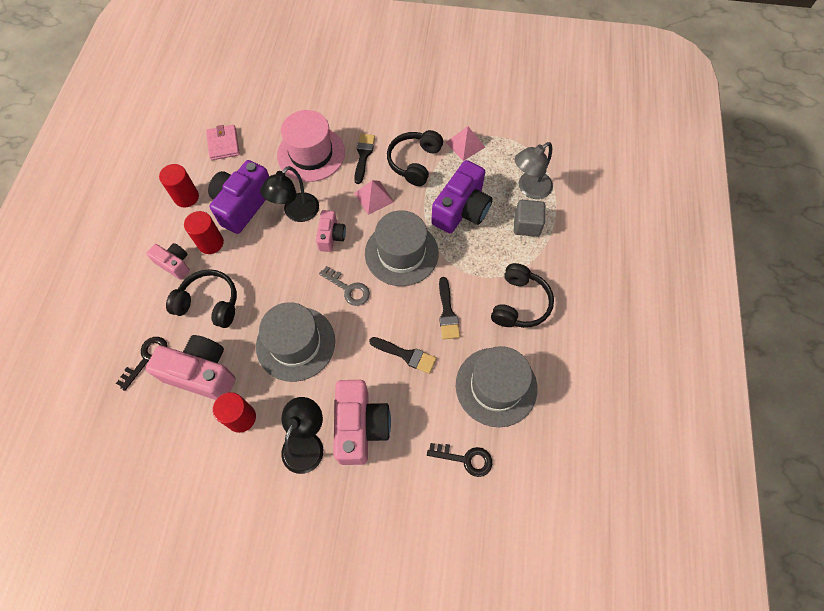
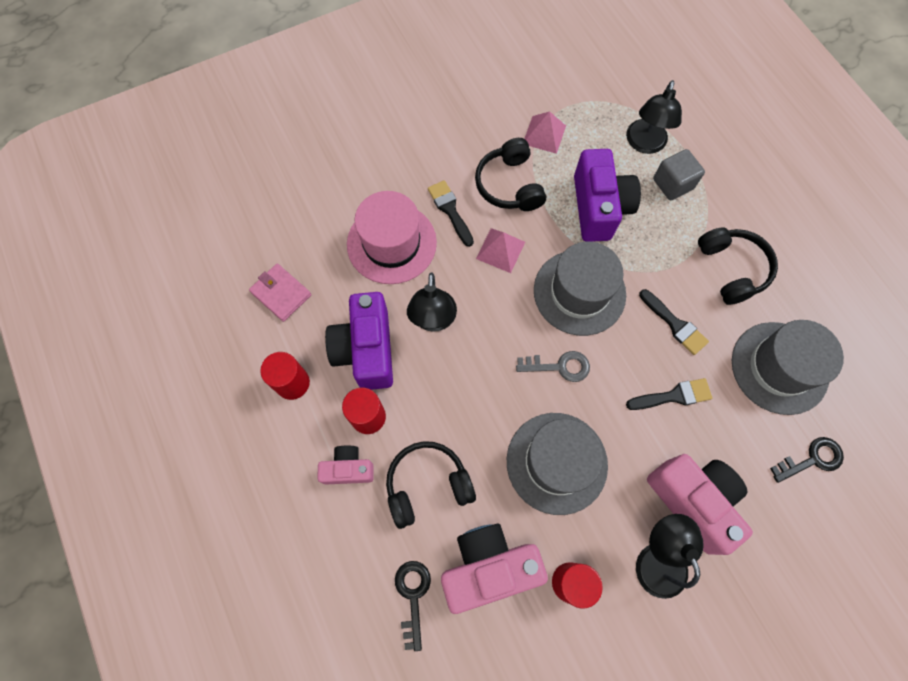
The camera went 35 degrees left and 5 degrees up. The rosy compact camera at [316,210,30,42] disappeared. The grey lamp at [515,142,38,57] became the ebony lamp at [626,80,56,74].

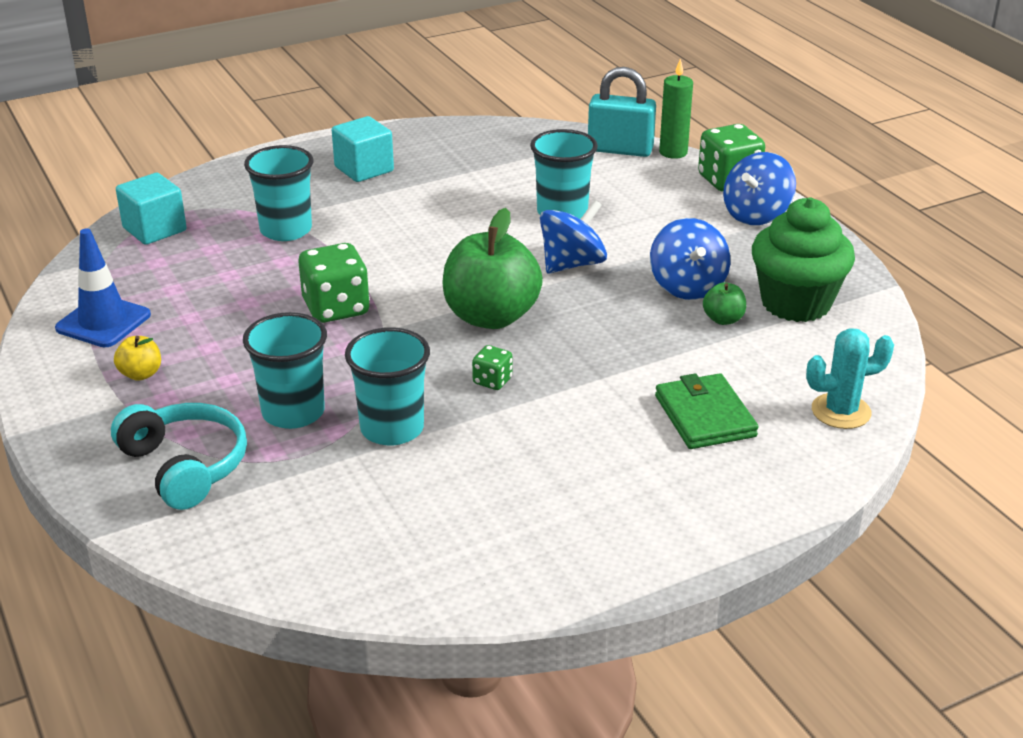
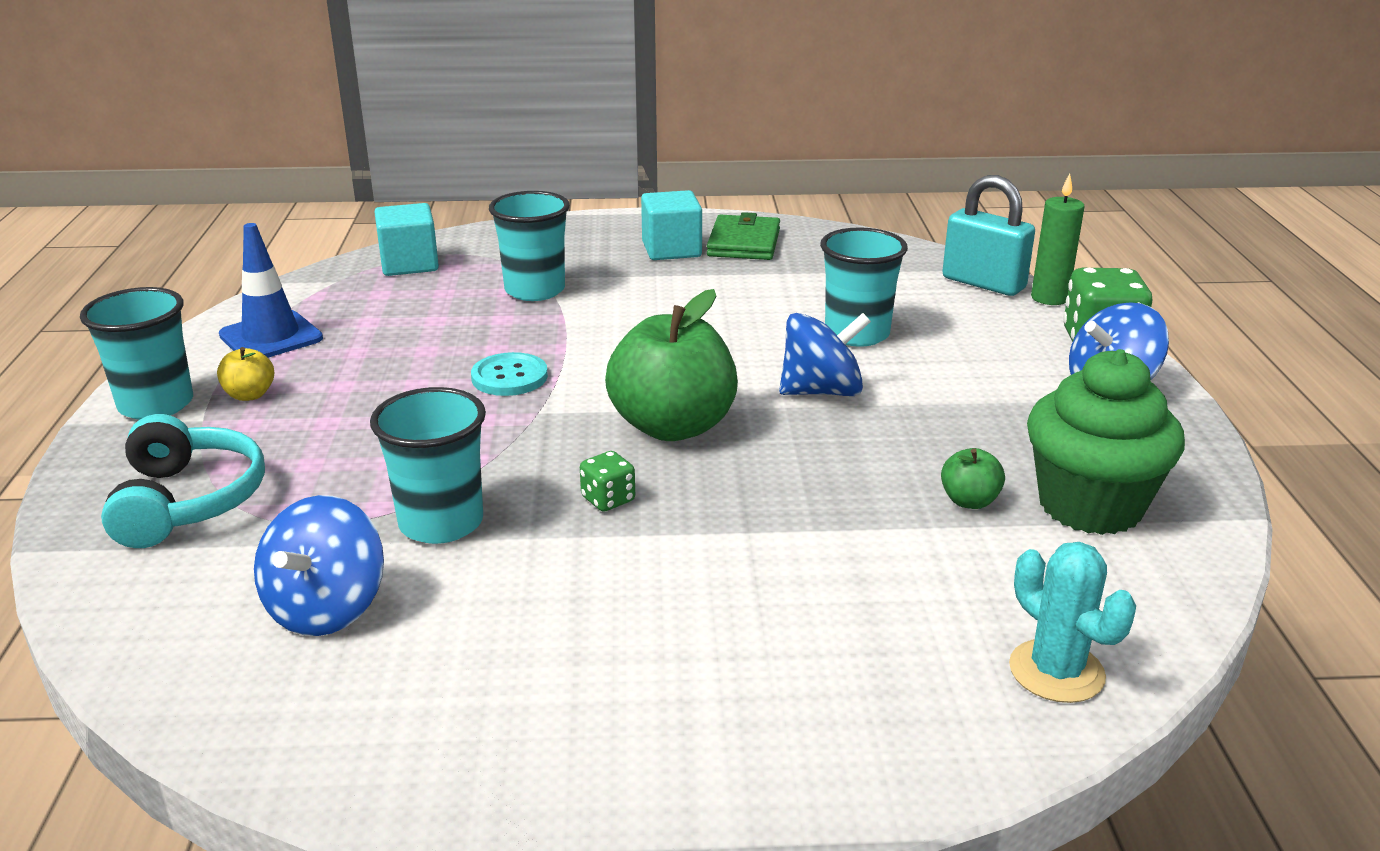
The camera went 25 degrees right and 5 degrees down. The aqua beaker moved from [243,312,84,117] to [80,287,113,133]. The green dice at [299,243,71,80] was replaced by the aqua shirt button at [471,352,77,44]. The cobalt toy top moved from [650,218,80,82] to [254,495,130,141]. The green wallet moved from [655,373,104,76] to [707,212,73,48]. The aqua prickly plant at [806,328,88,101] turned 45 degrees clockwise.

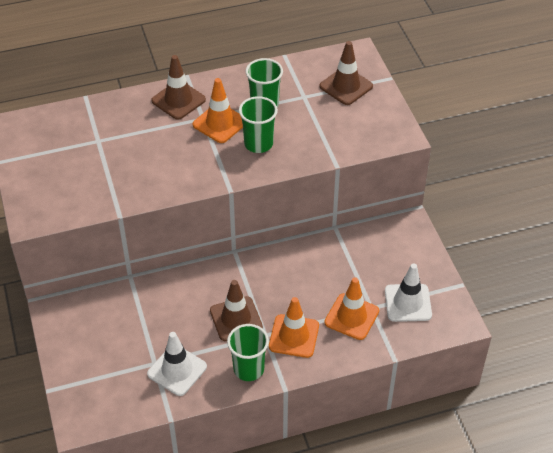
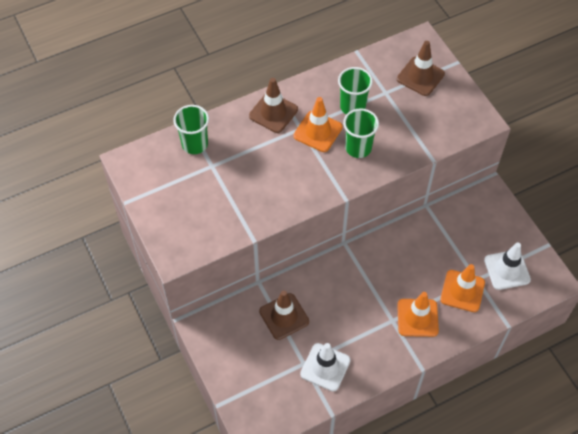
The camera went 10 degrees left and 10 degrees up. The russet traffic cone moved from [210,280,53,61] to [259,290,50,50]. The green beaker moved from [227,324,42,57] to [173,105,36,49].

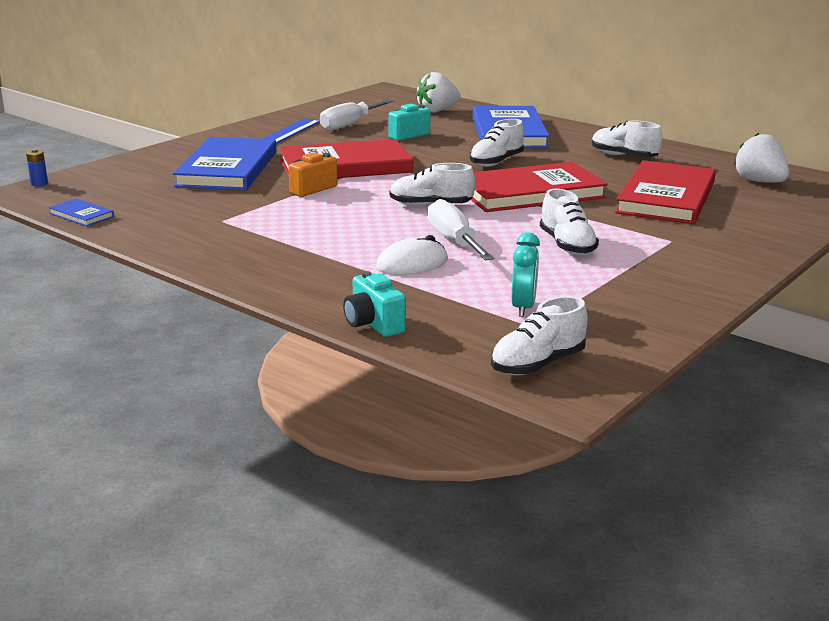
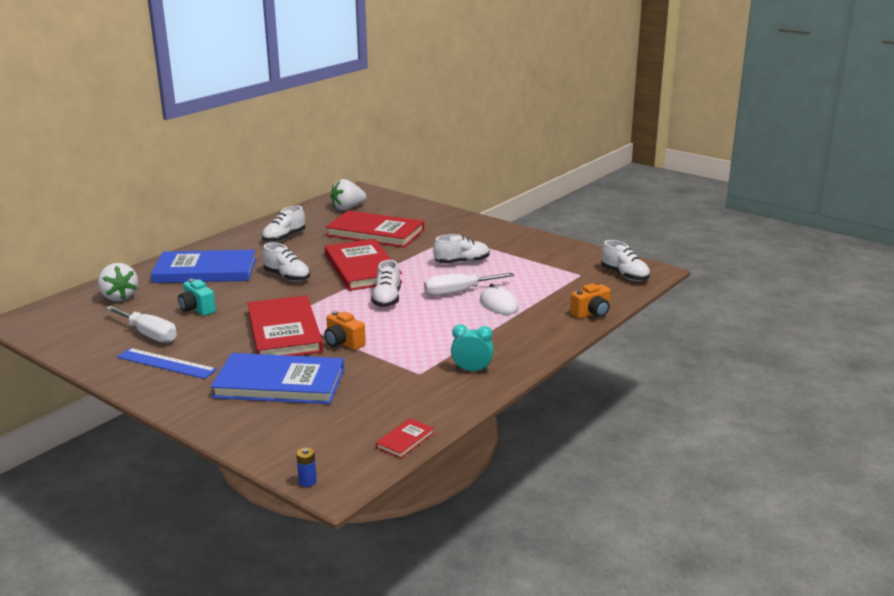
The camera went 90 degrees left and 0 degrees up. The cobalt hardback at [48,199,66,27] became the red hardback at [376,418,58,40]. The aqua compact camera at [343,271,63,66] became the orange compact camera at [570,283,41,36]. The aqua alarm clock moved from [511,232,29,85] to [451,324,43,48].

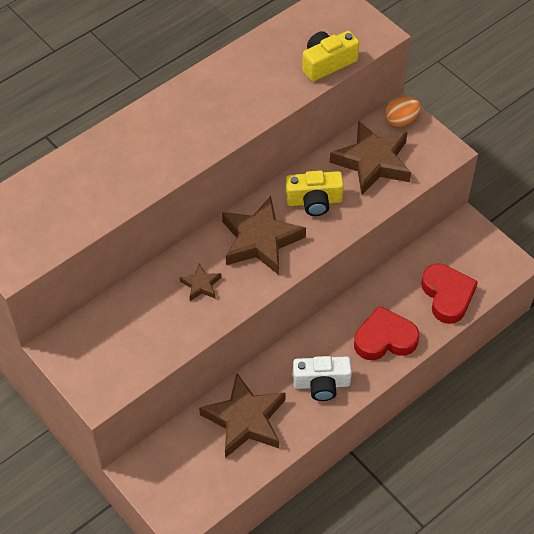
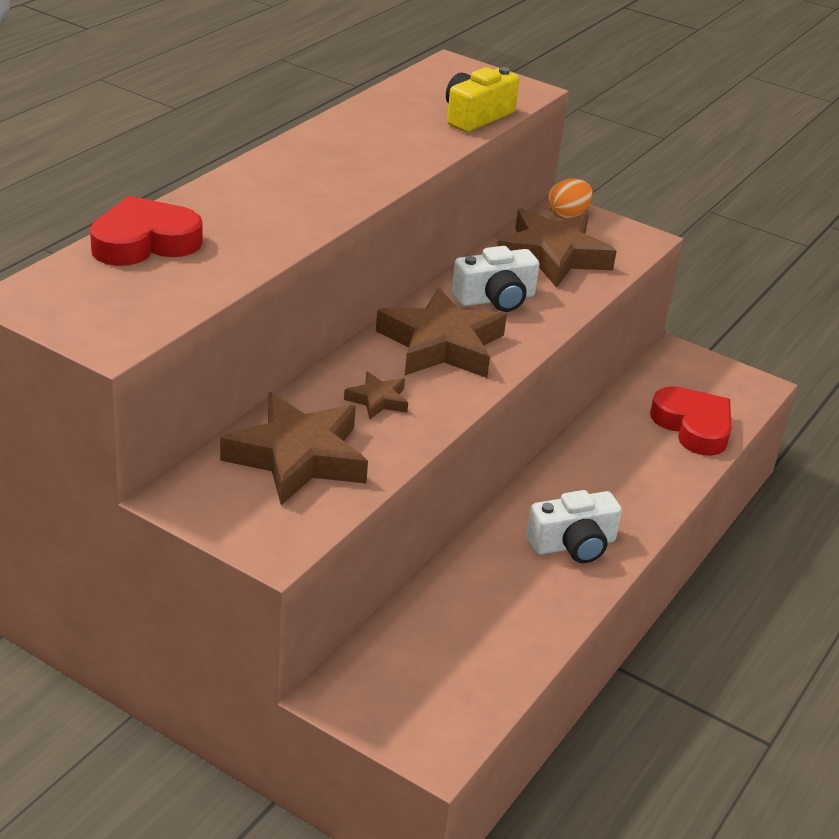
The camera went 20 degrees left and 20 degrees down. The russet five-pointed star moved from [199,373,86,85] to [220,393,148,112]. The yellow compact camera at [286,171,58,45] became the snow-white compact camera at [452,246,87,66]. The red love heart moved from [354,306,65,54] to [90,196,113,70].

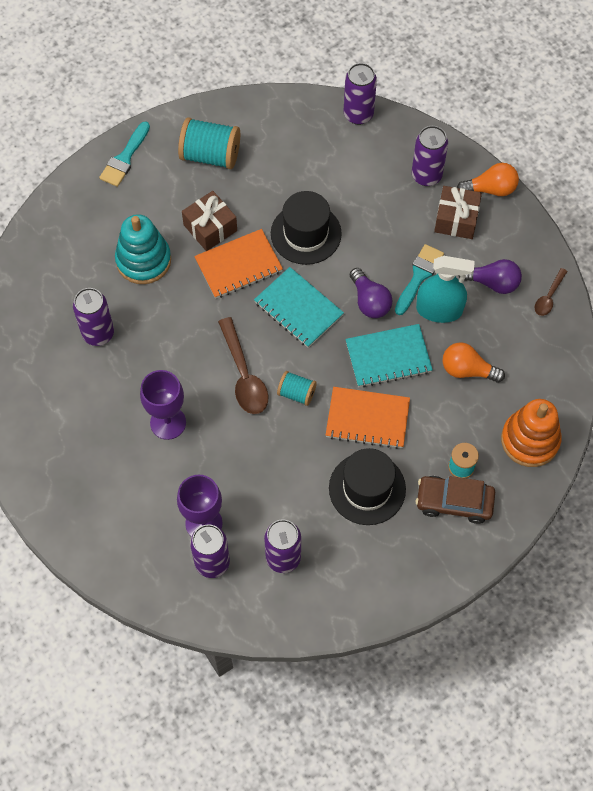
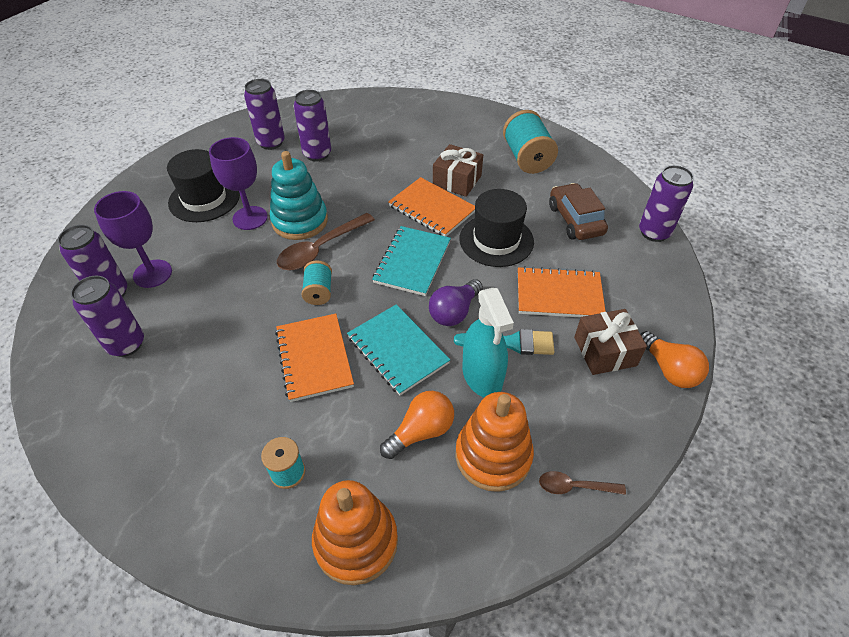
The camera went 65 degrees right and 15 degrees down. The aqua brush at [99,121,51,66] disappeared. The aqua ring stacker moved from [115,214,56,70] to [270,151,58,89]. The ebony tall hat moved from [329,448,77,77] to [167,149,73,73]. The royal purple soda can moved from [412,126,36,60] to [244,79,41,71]. The russet car moved from [416,476,79,48] to [549,183,59,57]. The orange bulb at [443,342,62,41] turned 60 degrees clockwise. The royal purple bulb at [458,259,64,35] disappeared. The orange ring stacker at [455,392,79,100] appeared. The orange exercise book at [518,266,88,52] appeared.

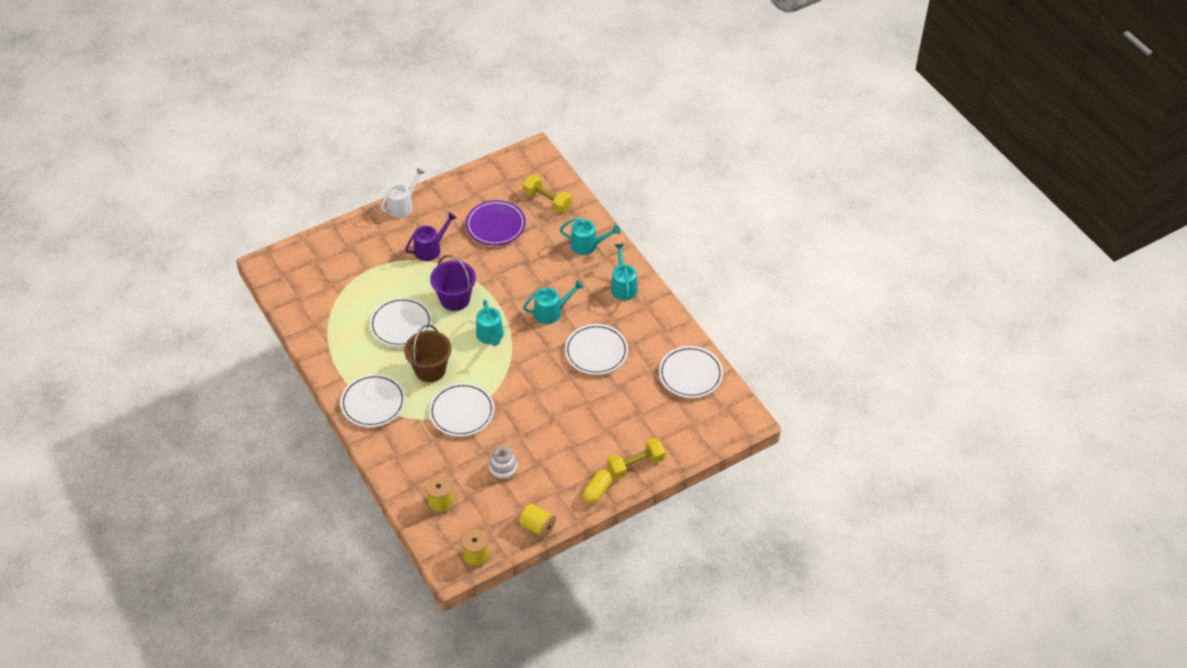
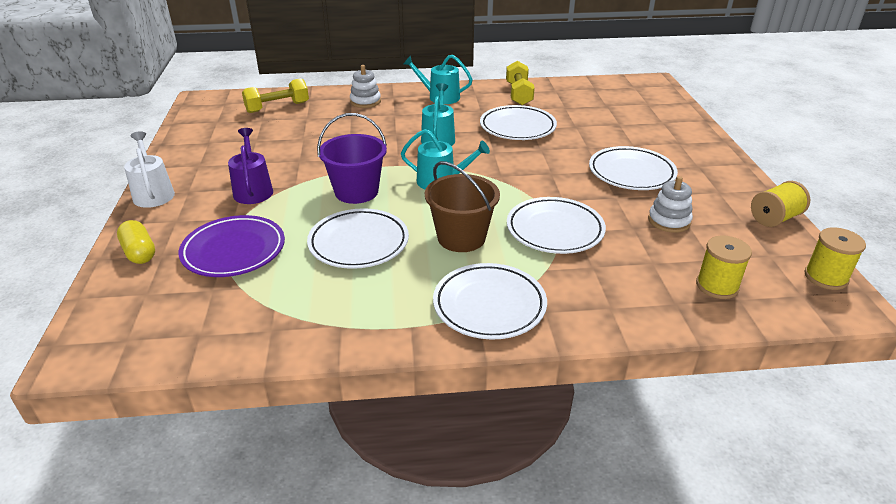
The camera went 65 degrees left and 15 degrees down. The royal purple dinner plate moved from [466,200,60,45] to [179,215,106,62]. The aqua watering can at [560,218,60,37] was replaced by the snow-white ring stacker at [350,65,31,43]. The yellow capsule moved from [583,470,29,34] to [117,220,38,44]. The yellow dumbbell moved from [607,438,58,41] to [506,61,29,44]. The snow-white dinner plate moved from [659,346,64,52] to [589,146,89,44].

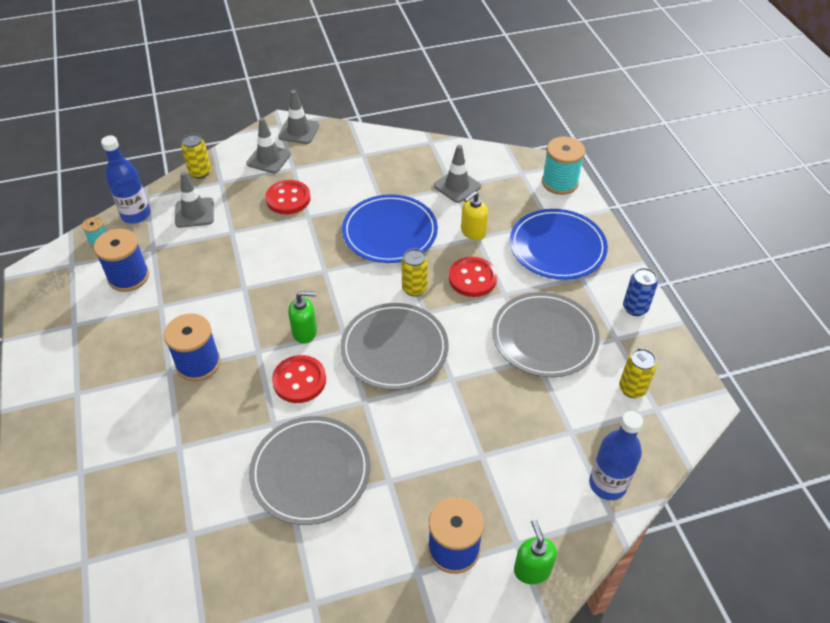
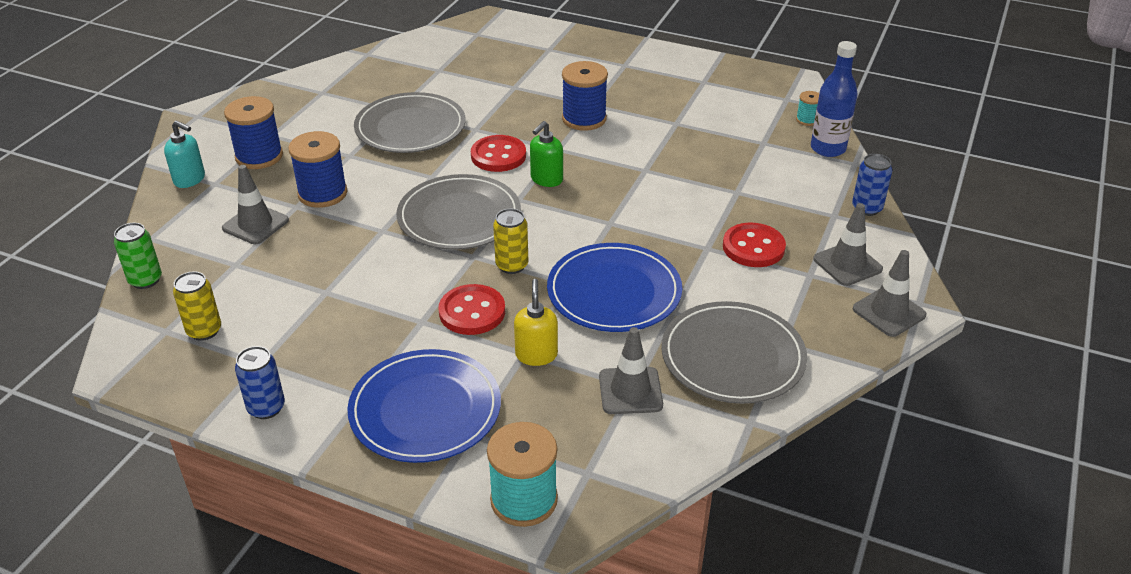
The camera went 130 degrees right and 10 degrees down. The cobalt reel of thread moved from [94,228,55,64] to [288,131,59,77]. The grey traffic cone moved from [175,171,39,57] to [222,165,67,79]. The yellow soda can at [181,133,30,46] became the cobalt soda can at [852,154,40,62]. The grey dinner plate moved from [492,292,108,85] to [661,301,146,103]. The green pump bottle at [514,519,43,65] became the aqua pump bottle at [164,120,41,68]. The cobalt bottle at [589,411,54,89] disappeared. The green soda can at [114,223,48,66] appeared.

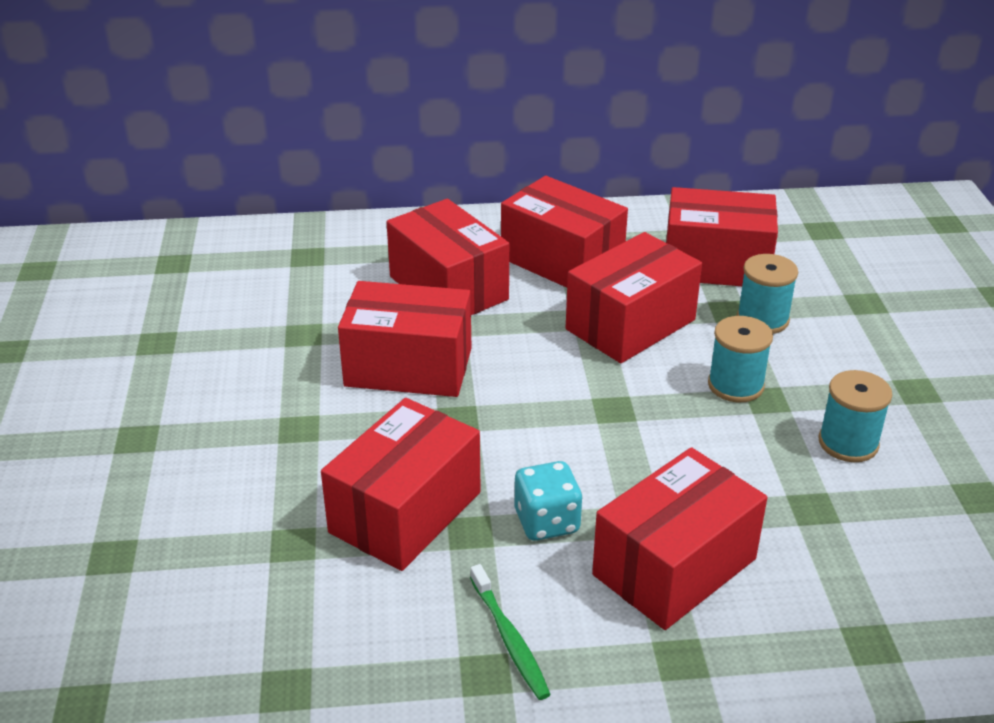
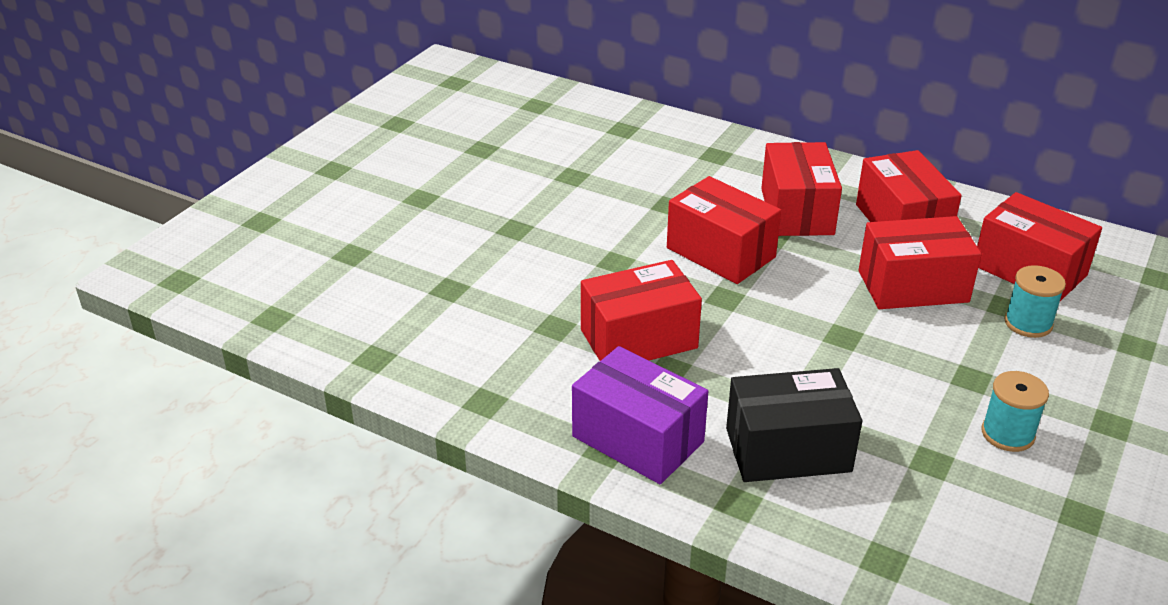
The camera went 35 degrees right and 0 degrees up. The green tooth brush at [470,564,81,136] was replaced by the royal purple package at [572,346,136,138]. The aqua dice at [515,461,68,80] disappeared. The red package at [592,447,175,183] became the ebony package at [726,368,136,114]. The aqua reel of thread at [708,316,65,86] disappeared.

